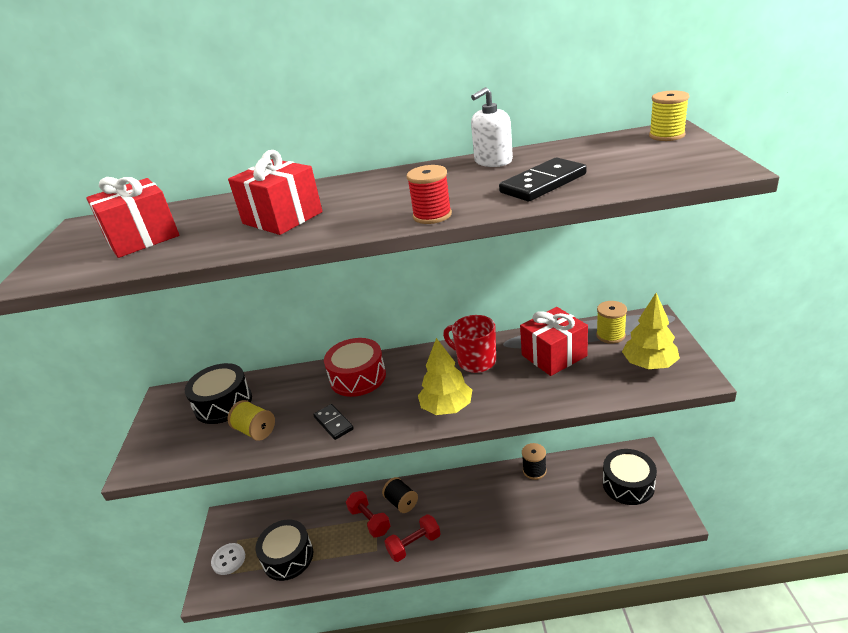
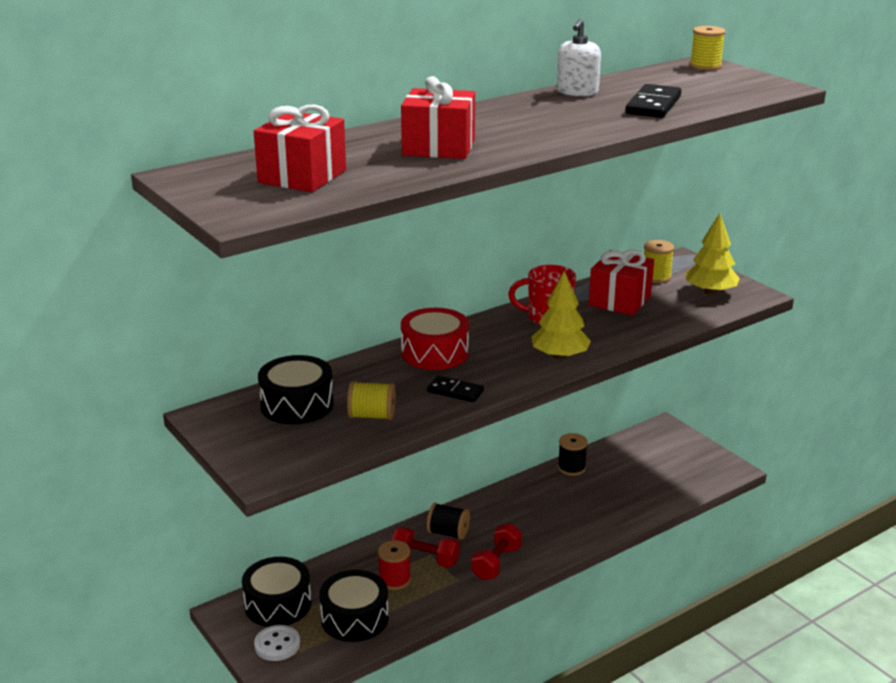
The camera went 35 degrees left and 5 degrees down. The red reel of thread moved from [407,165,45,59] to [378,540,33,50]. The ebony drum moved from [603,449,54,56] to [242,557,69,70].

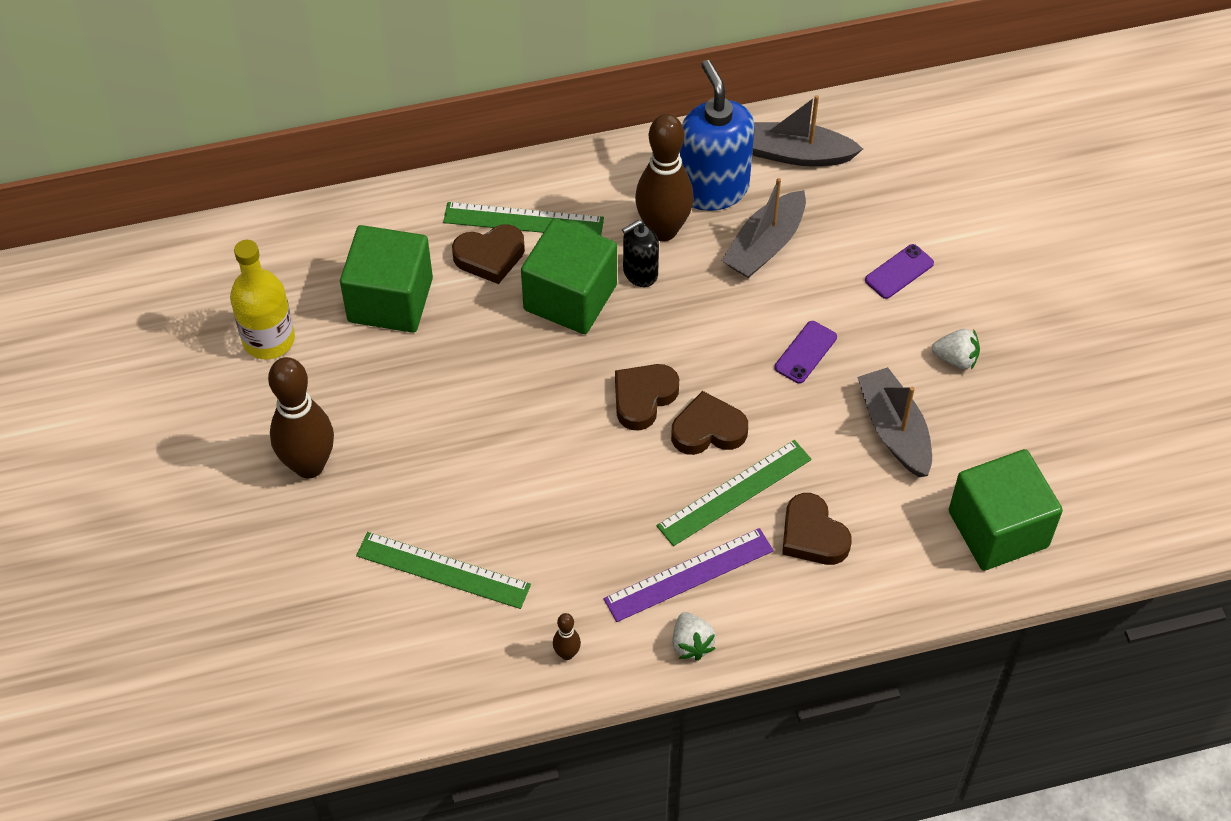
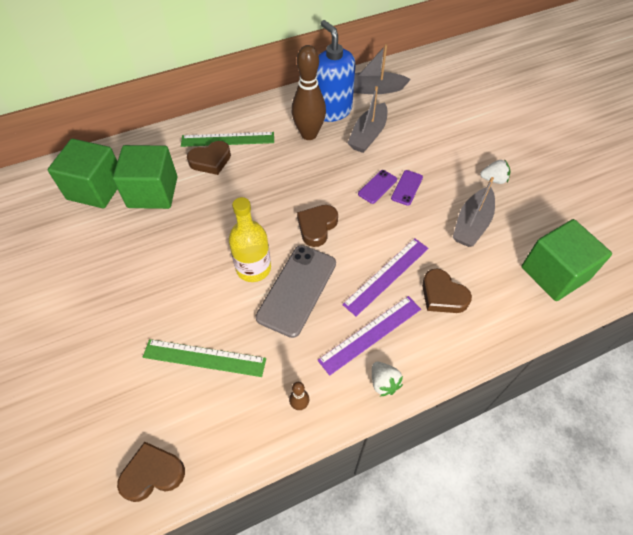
The camera went 10 degrees left and 0 degrees up. The yellow bottle moved from [230,240,65,119] to [229,197,42,85]. The russet bowling pin at [268,357,66,121] disappeared. The green cube moved from [521,218,96,116] to [48,139,70,69]. The ebony pump bottle at [622,220,37,67] disappeared. The green ruler at [657,440,155,106] became the royal purple ruler at [342,238,87,78]. The russet love heart moved from [671,391,77,64] to [117,442,68,60]. The grey sailboat at [857,367,75,110] turned 120 degrees counterclockwise. The royal purple smartphone moved from [865,244,69,55] to [358,170,39,34]. The grey smartphone at [256,245,80,93] appeared.

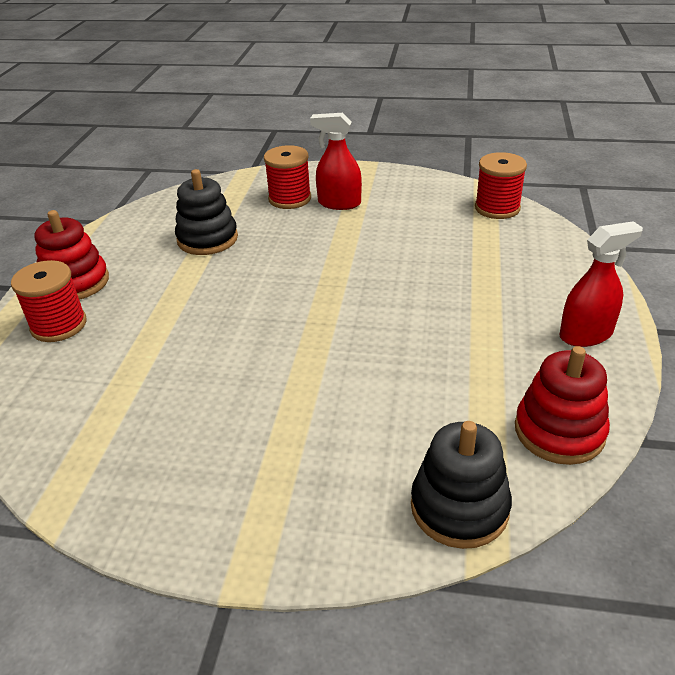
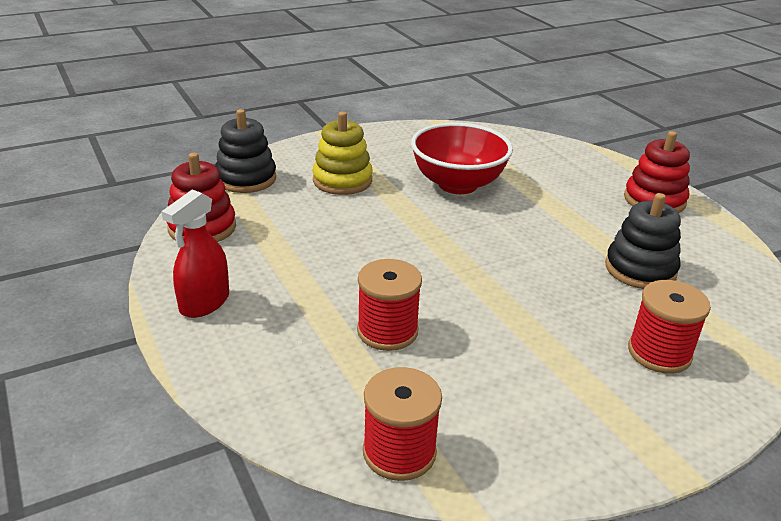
The camera went 140 degrees right and 5 degrees down. The red reel of thread moved from [11,260,75,82] to [357,259,65,92]. The red spray bottle at [310,113,52,97] disappeared. The yellow ring stacker at [312,112,61,83] appeared. The red deep dish at [411,122,102,72] appeared.

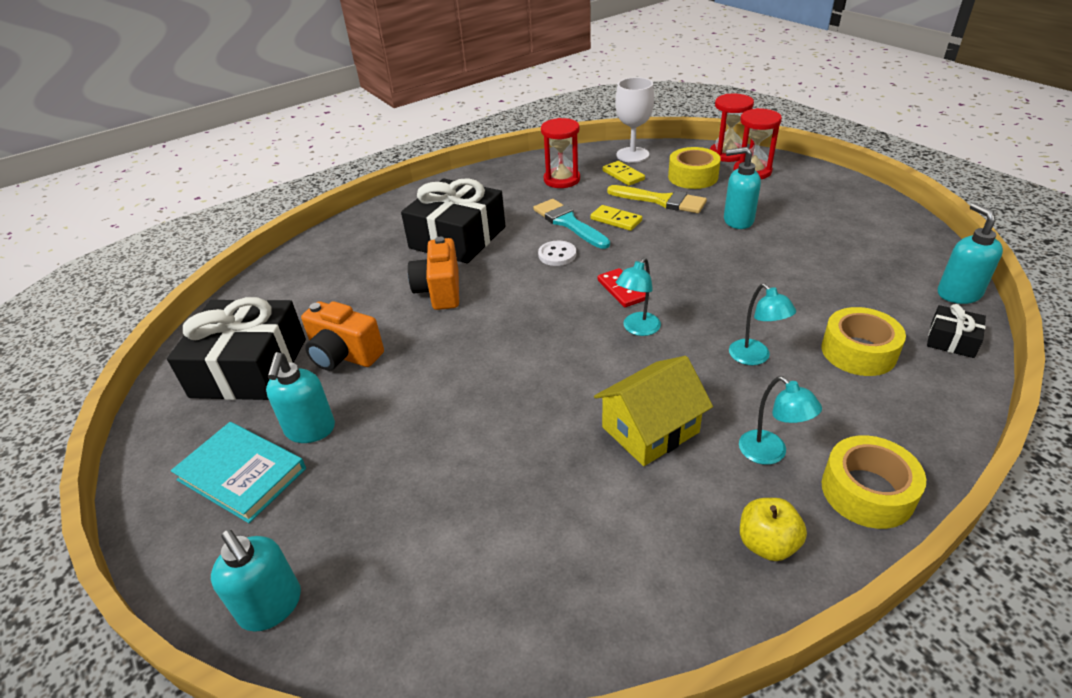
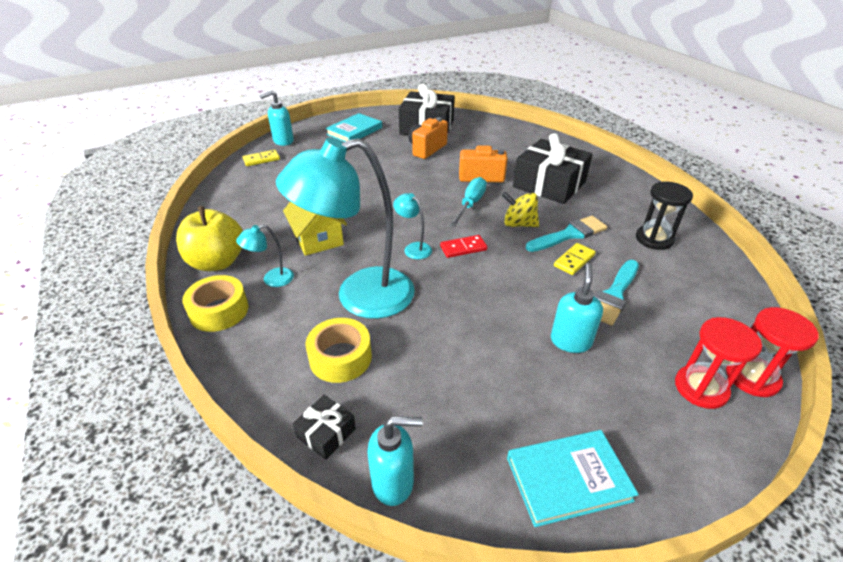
The camera went 95 degrees right and 0 degrees up. The aqua pump bottle at [266,352,69,91] disappeared. The snow-white shirt button at [538,241,38,25] was replaced by the yellow toy top at [502,192,37,35]. The red sandglass at [541,118,39,70] became the ebony sandglass at [636,182,57,68]. The yellow domino piece moved from [602,161,43,25] to [243,150,37,16]. The yellow brush at [607,185,100,28] became the aqua brush at [594,260,45,65]. The snow-white wine glass at [615,77,39,86] disappeared. The yellow tape at [668,147,53,42] disappeared. The aqua lamp at [729,284,67,81] changed to 2.46 times the size. The yellow toy apple at [740,498,67,63] changed to 1.79 times the size. The aqua hand screwdriver at [450,177,37,50] appeared. The aqua hardback at [507,430,132,97] appeared.

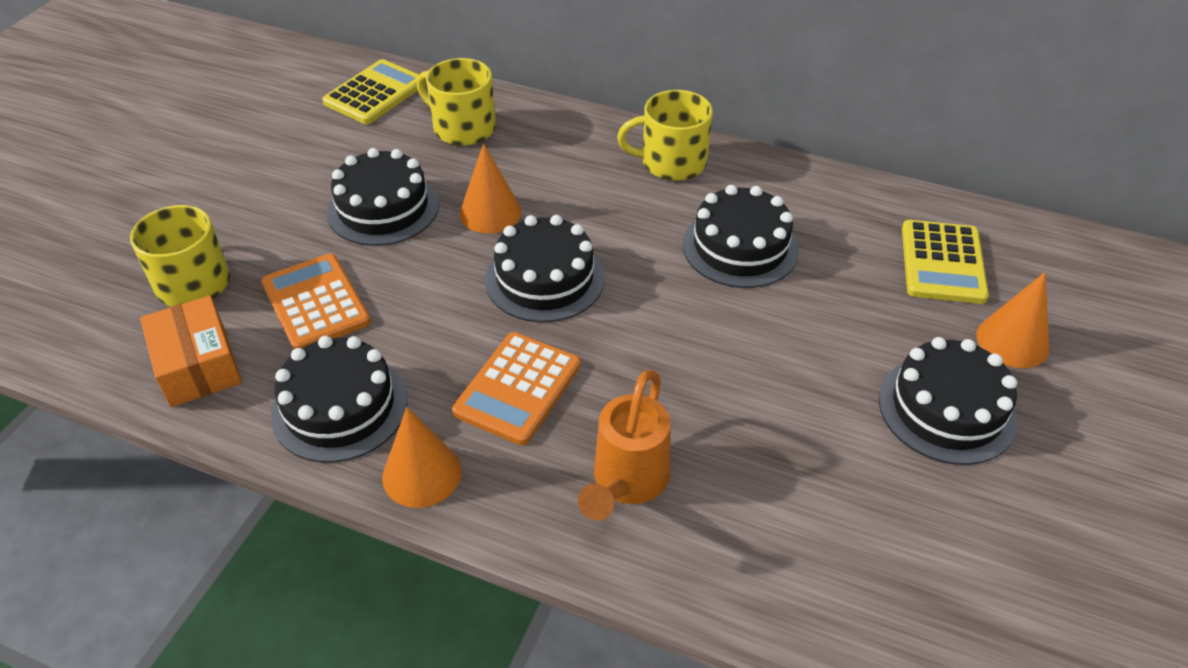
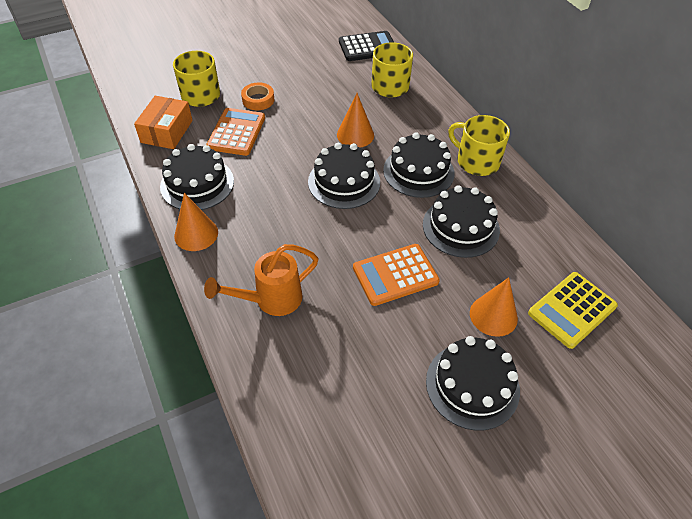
The camera went 40 degrees right and 5 degrees up. The yellow adding machine at [322,59,104,65] became the ebony adding machine at [339,31,55,30]. The ebony cake moved from [327,148,112,98] to [383,132,71,66]. The orange adding machine moved from [452,332,129,114] to [353,244,87,62]. The orange cone moved from [976,272,73,96] to [470,277,48,60]. The orange tape at [241,82,33,28] appeared.

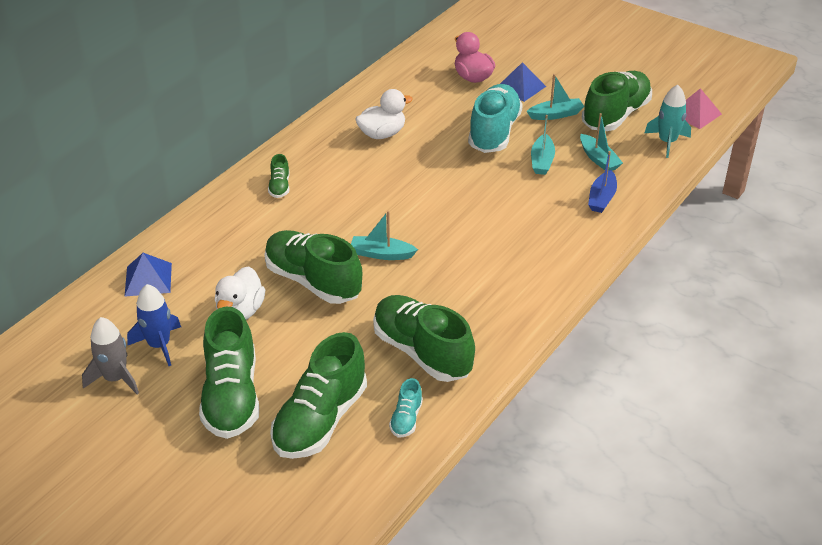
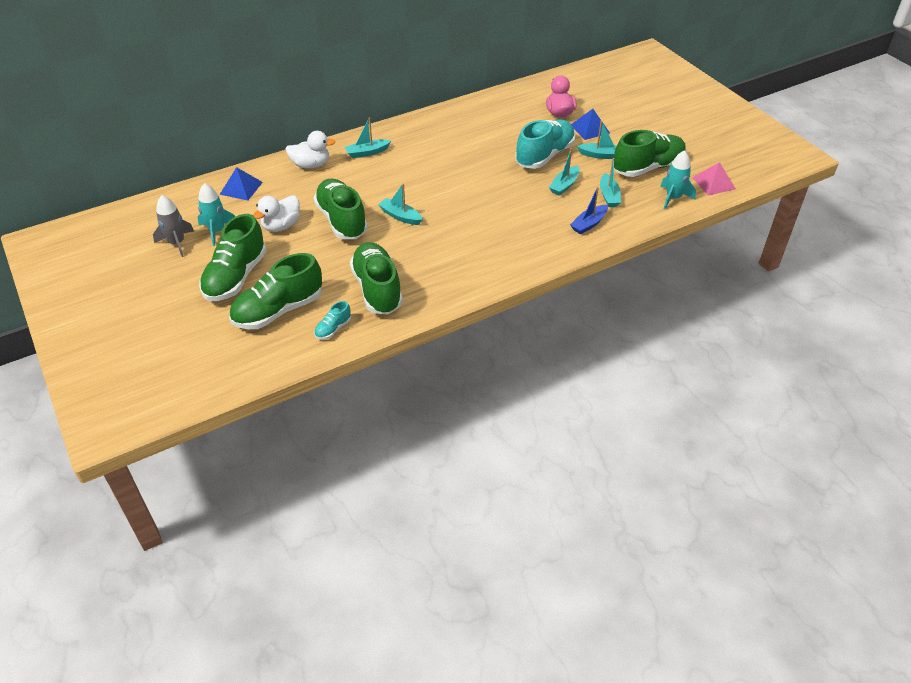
The camera went 25 degrees right and 5 degrees up. The cobalt spaceship at [127,284,54,82] became the aqua spaceship at [198,183,37,63]. The green lace-up shoe at [268,154,22,44] was replaced by the aqua sailboat at [345,117,46,41]. The snow-white rubber duck moved from [355,89,58,50] to [286,131,49,38].

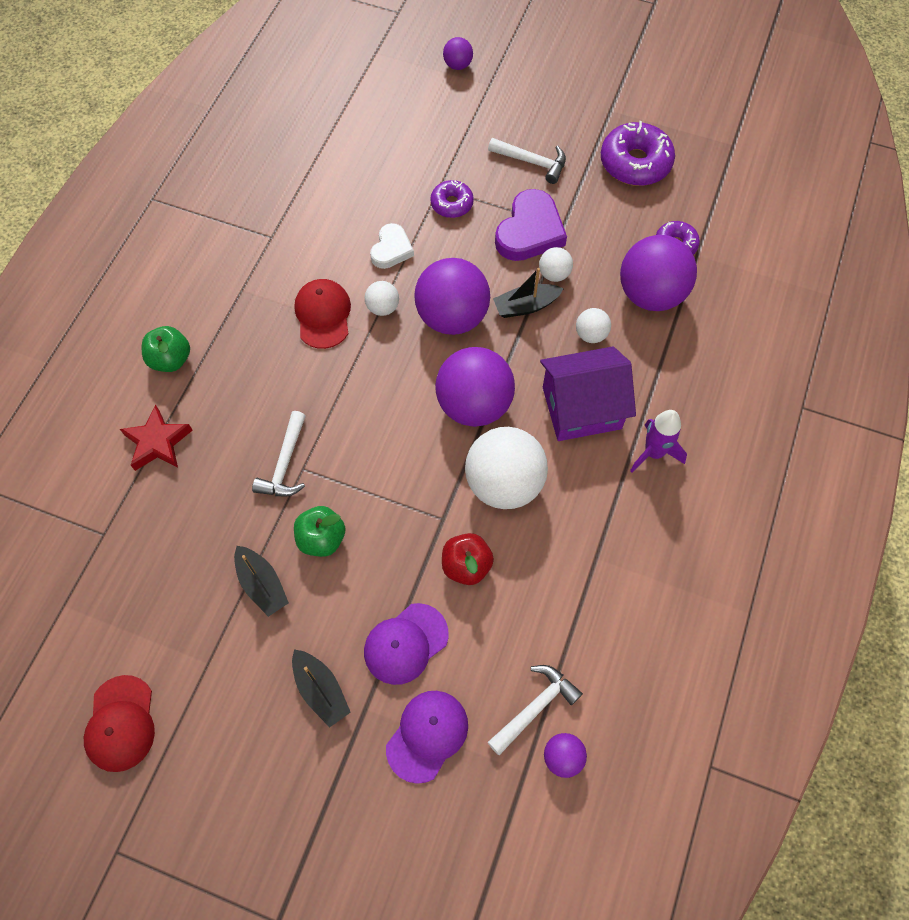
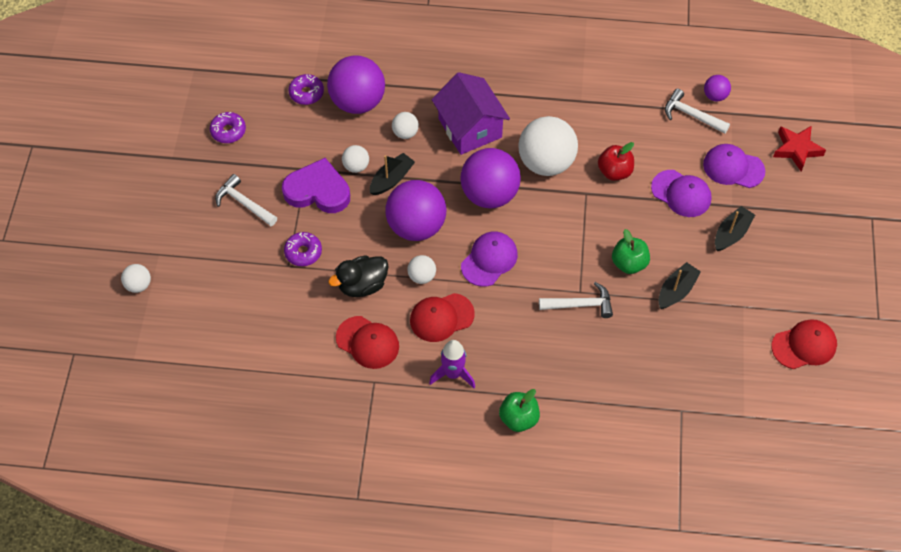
The camera went 105 degrees left and 5 degrees down. The red five-pointed star moved from [120,405,73,66] to [773,126,53,45]. The snow-white love heart at [370,223,44,46] was replaced by the ebony rubber duck at [328,255,61,42]. The royal purple sphere at [443,37,30,33] became the snow-white sphere at [121,264,30,29]. The snow-white hammer at [488,138,78,46] turned 60 degrees counterclockwise. The ebony sailboat at [493,268,71,50] turned 105 degrees counterclockwise. The royal purple glazed donut at [601,121,74,65] changed to 0.58 times the size. The royal purple spaceship moved from [630,410,57,62] to [429,340,46,48]. The red baseball cap at [336,316,63,53] appeared. The royal purple baseball cap at [461,231,57,56] appeared.

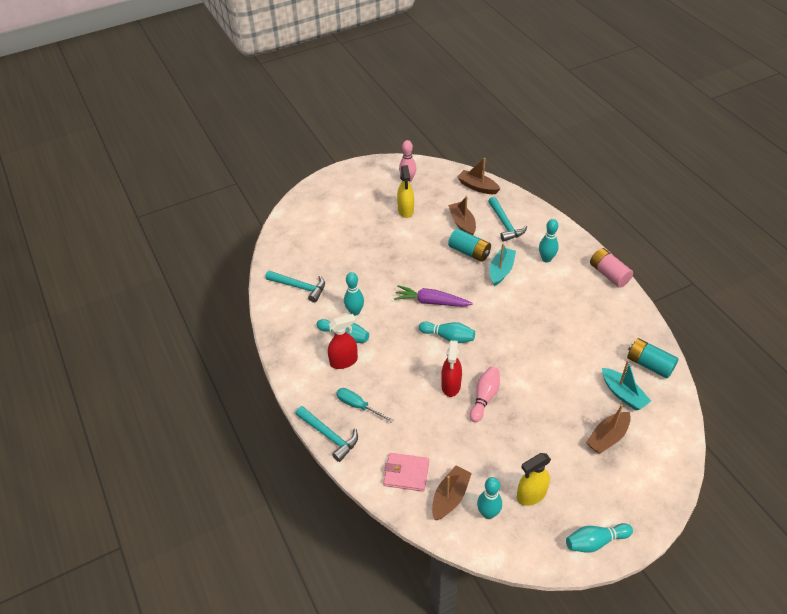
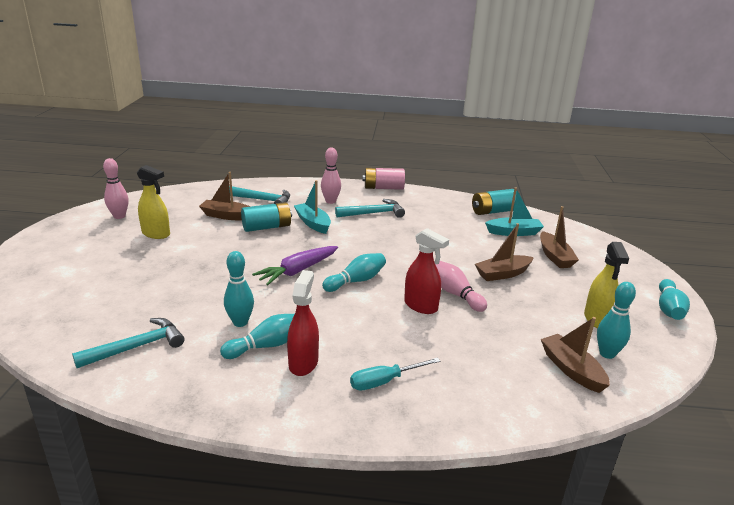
The camera went 60 degrees left and 20 degrees down. The aqua hammer moved from [296,406,62,56] to [335,199,70,19]. The rosy wallet at [383,453,46,39] disappeared. The russet sailboat moved from [457,158,43,36] to [475,223,59,58]. The aqua bowling pin at [539,219,20,44] became the rosy bowling pin at [321,147,20,57].

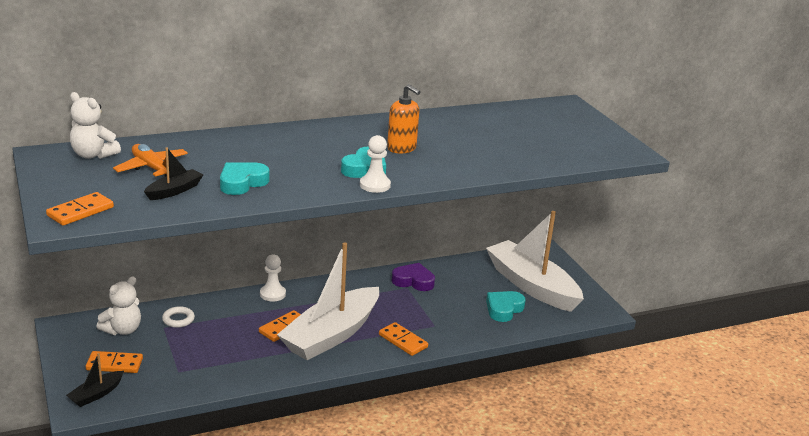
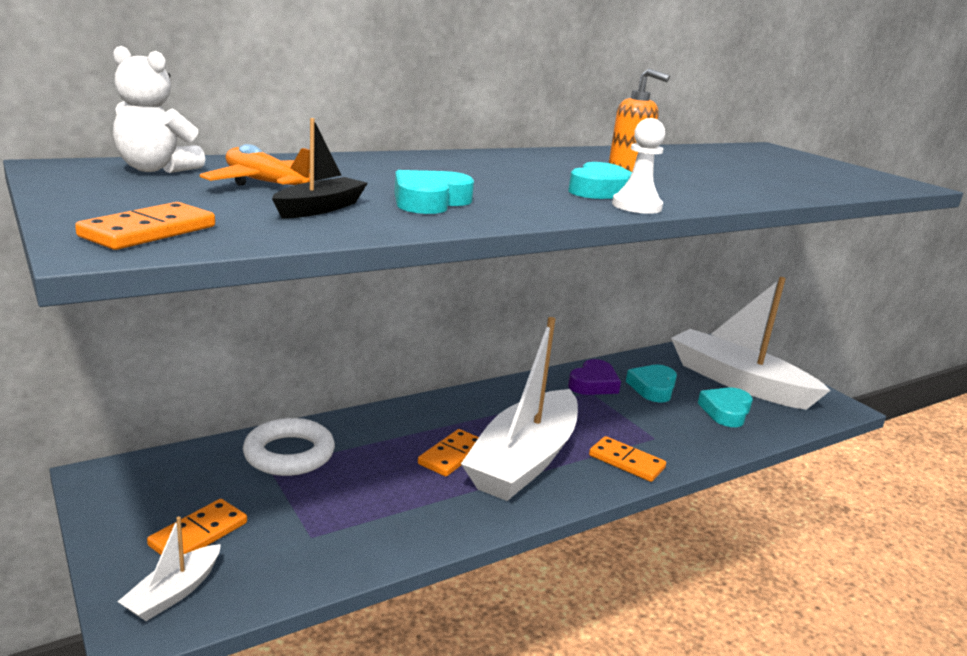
The camera went 10 degrees left and 5 degrees down. The ebony sailboat at [66,353,58,54] became the snow-white sailboat at [118,517,103,104]. The orange domino piece at [86,351,57,22] turned 45 degrees counterclockwise. The snow-white teddy bear at [96,276,45,59] disappeared. The snow-white ring at [162,306,33,22] changed to 1.81 times the size. The snow-white game pawn at [260,255,26,47] disappeared. The royal purple love heart at [392,263,43,28] turned 120 degrees clockwise. The aqua love heart at [626,365,51,37] appeared.

